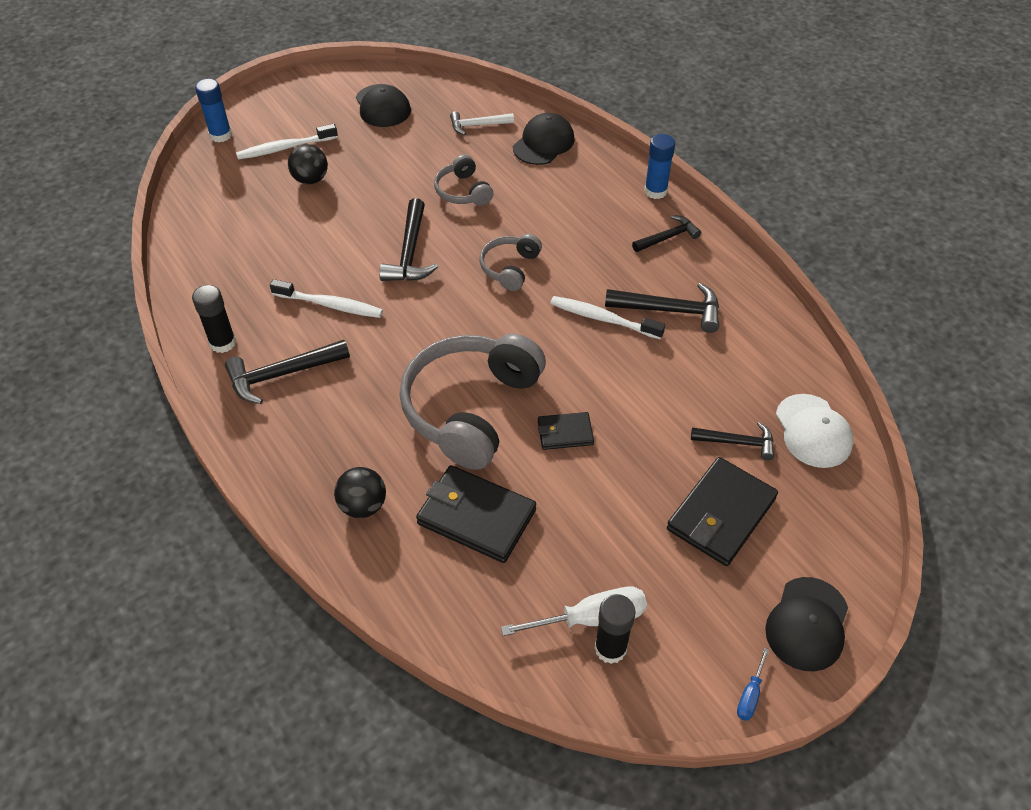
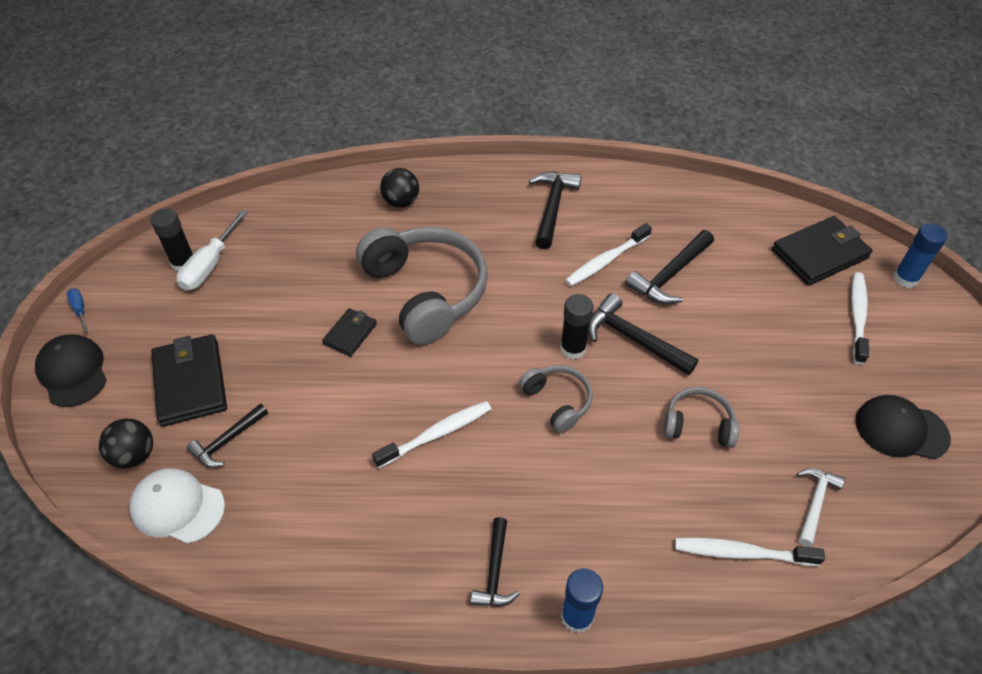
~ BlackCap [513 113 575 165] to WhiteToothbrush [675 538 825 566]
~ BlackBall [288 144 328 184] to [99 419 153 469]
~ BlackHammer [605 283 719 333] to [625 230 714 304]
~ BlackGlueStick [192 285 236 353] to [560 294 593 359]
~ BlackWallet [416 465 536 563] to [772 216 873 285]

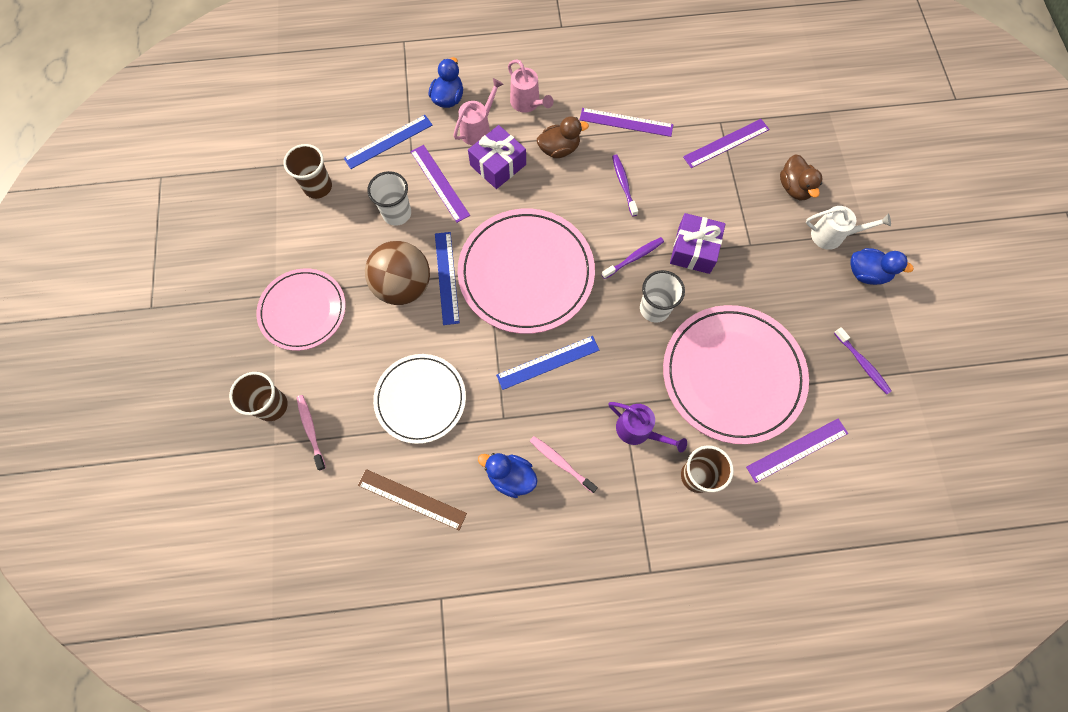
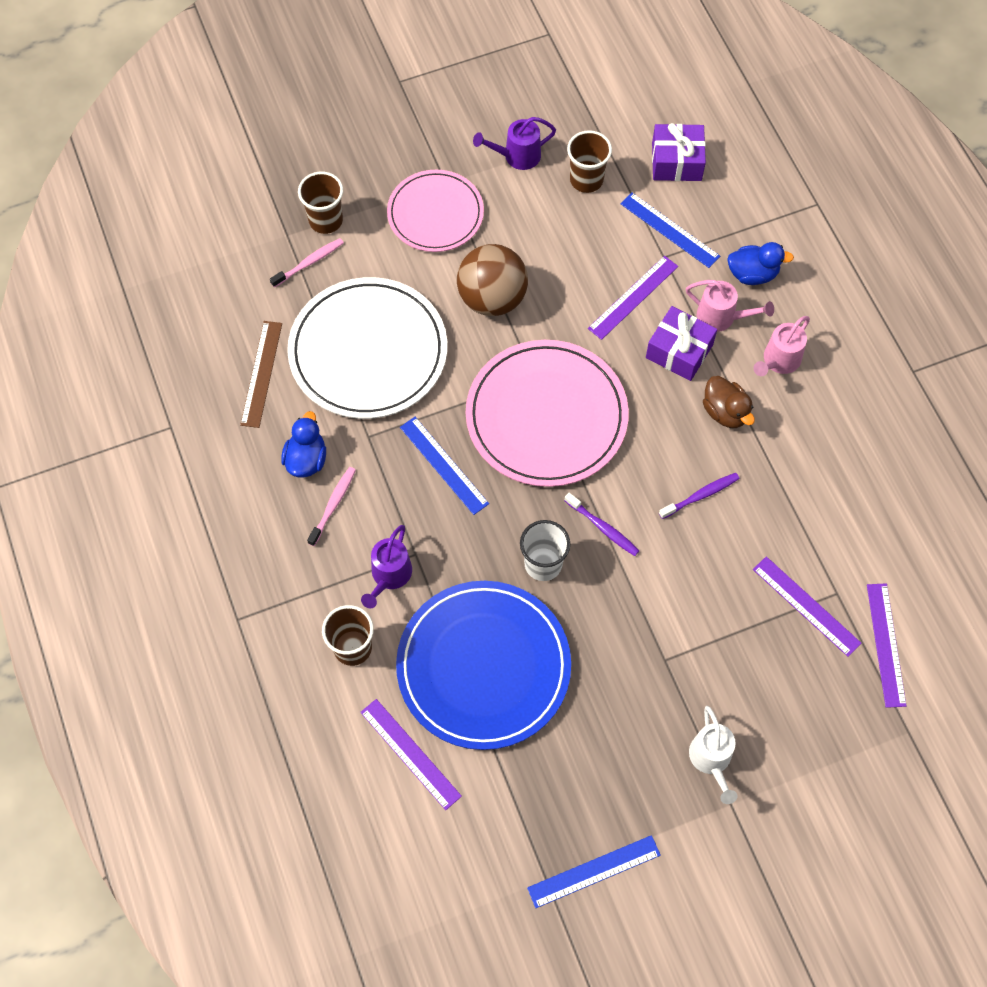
~ PurpleRuler [580 108 673 137] to [867 583 907 708]
- BrownDuck [780 154 822 200]
- WhiteCup [367 171 411 226]
~ PurpleGift [670 213 726 274] to [652 123 706 181]
~ BlueRuler [435 232 460 325] to [527 835 661 908]
- BlueDuck [851 248 914 285]
~ PinkPlate [663 305 809 444] to BluePlate [396 581 571 750]
- PurpleToothbrush [834 327 892 394]
~ WhitePlate [373 354 466 444] = [287 277 447 419] x1.58
+ PurpleWateringCan [473 117 556 170]

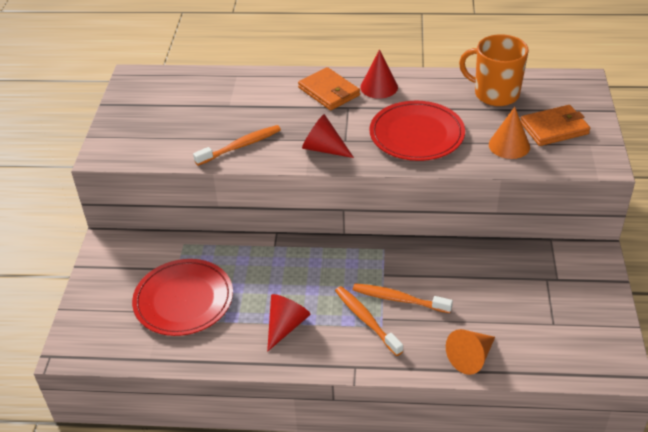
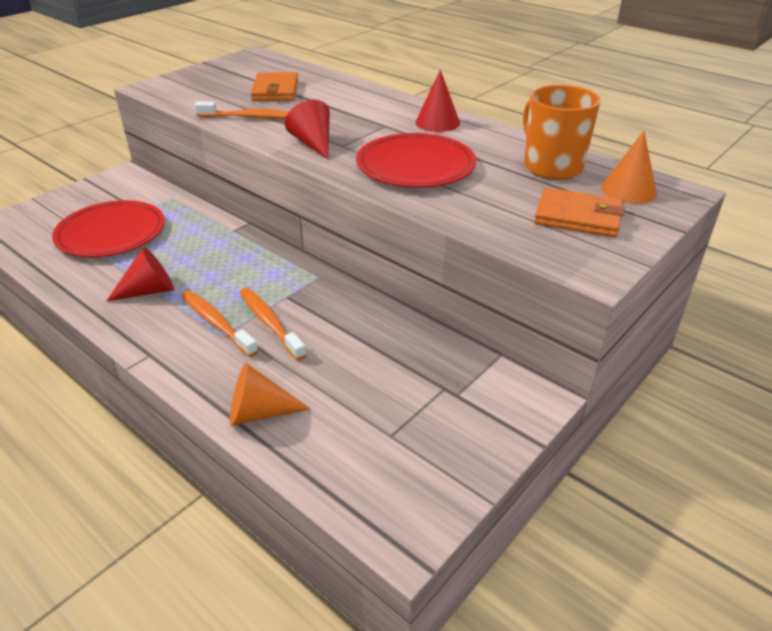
~ OrangeWallet [298 67 360 110] to [250 72 299 101]
~ OrangeCone [489 107 530 159] to [601 131 657 204]
~ OrangeToothbrush [335 286 403 356] = [182 291 258 357] 45 degrees counterclockwise

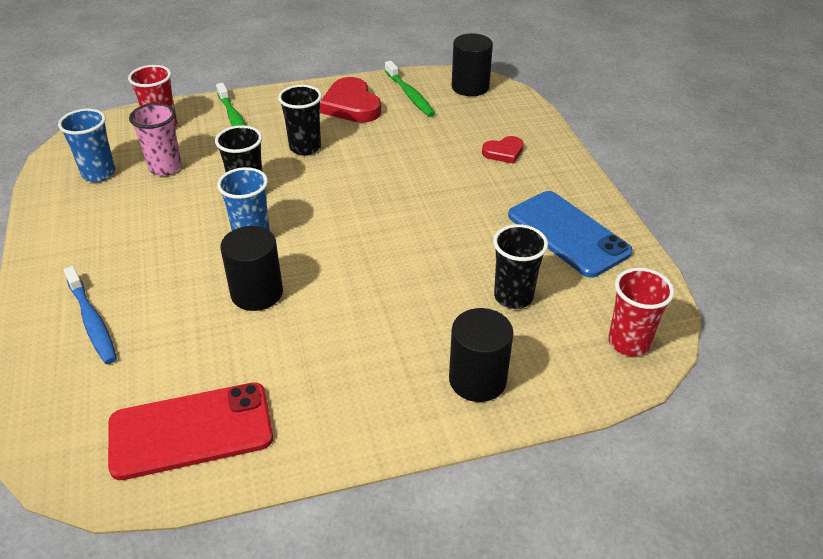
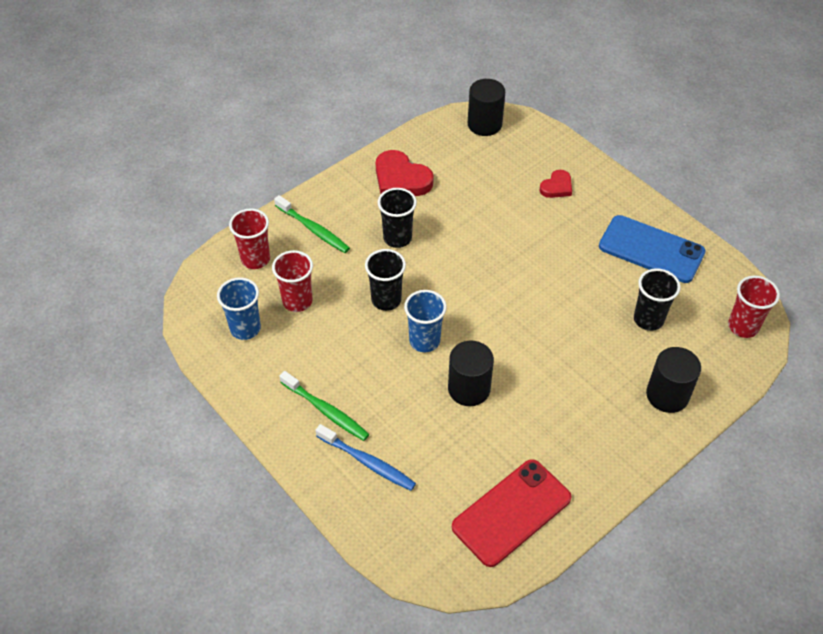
~ GreenToothbrush [385 61 435 117] to [279 371 369 441]
~ PinkCup [129 103 182 176] to RedCup [272 250 313 312]

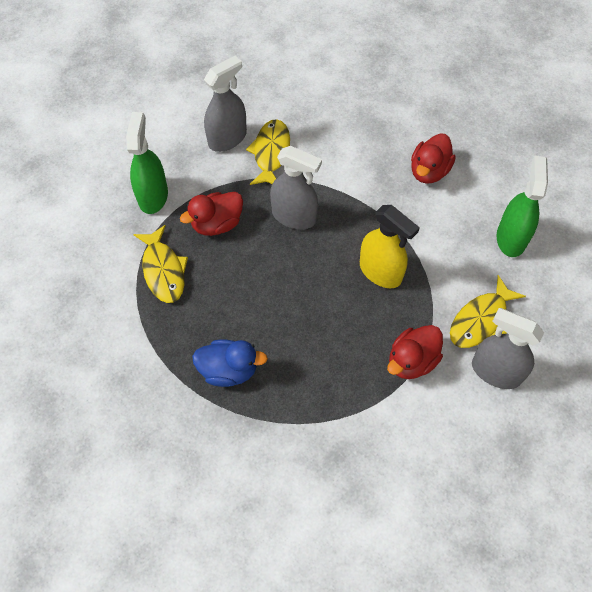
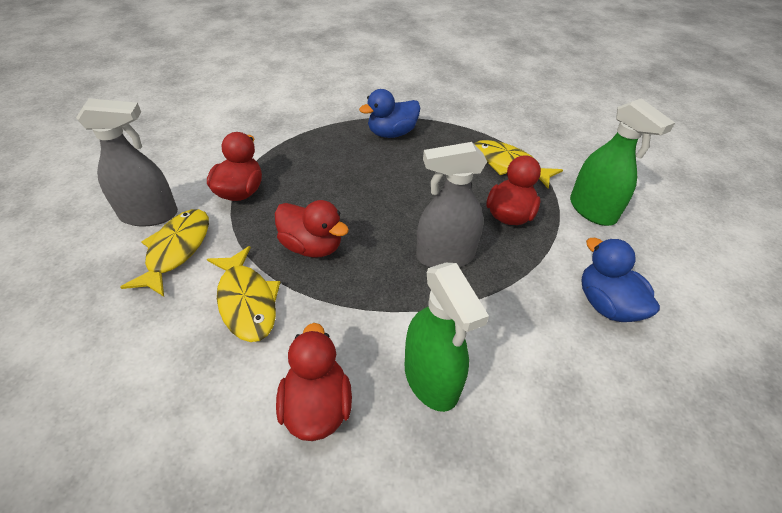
~ GreySprayBottle [204 56 247 152] to BlueDuck [581 238 660 322]
~ YellowFish [246 119 290 185] to [207 246 280 342]
~ GreenSprayBottle [497 156 548 257] to [405 263 489 412]
~ YellowSprayBottle [360 205 420 288] to RedDuck [275 200 349 258]

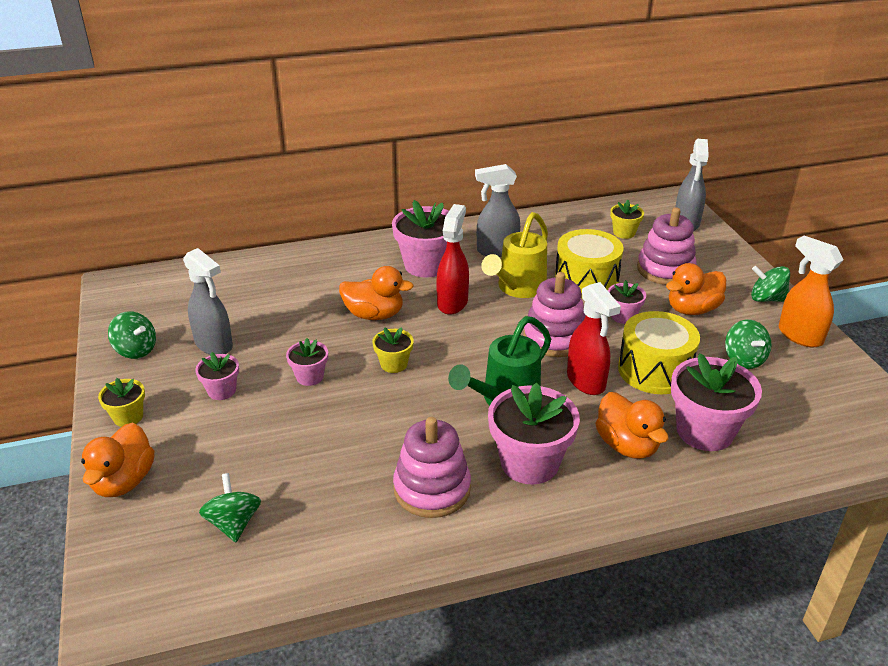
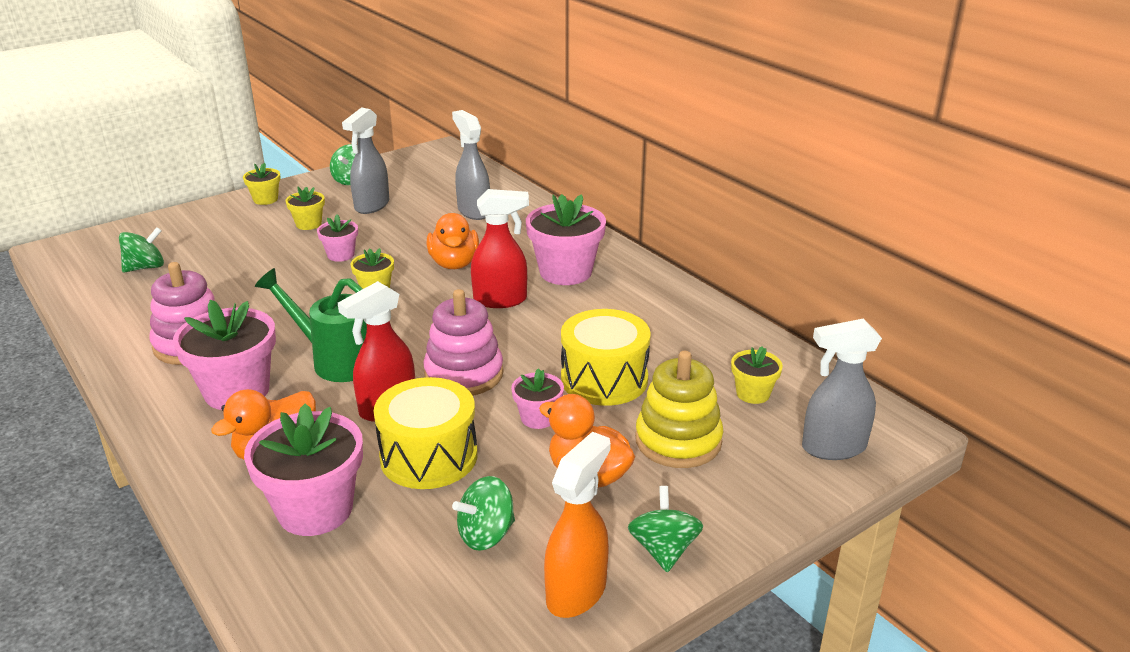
~ GreySprayBottle [475 164 520 257] to [452 110 490 220]
~ PinkStackingToy [637 207 697 285] to YellowStackingToy [635 351 723 468]
- YellowWateringCan [481 212 548 298]
~ PinkFlowerPot [195 352 239 400] to YellowFlowerPot [286 187 325 230]
- OrangeDuck [81 422 154 497]

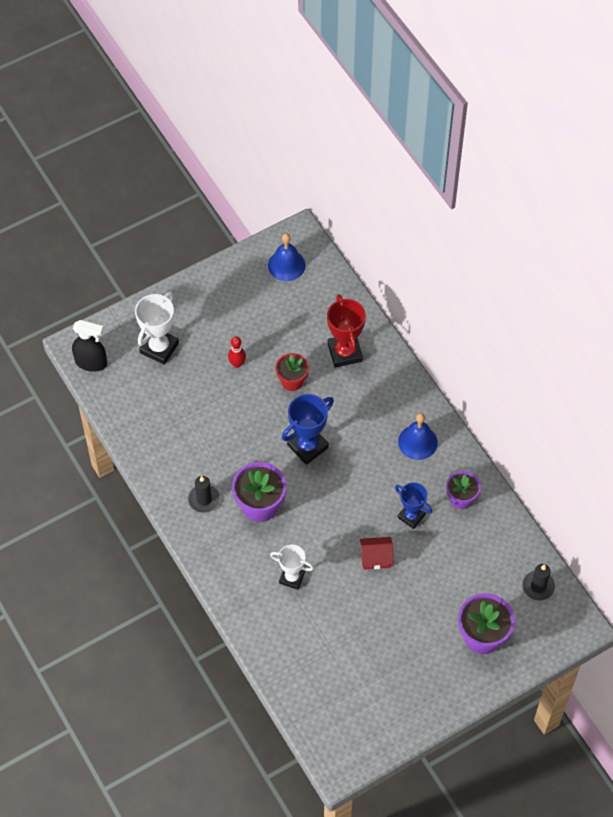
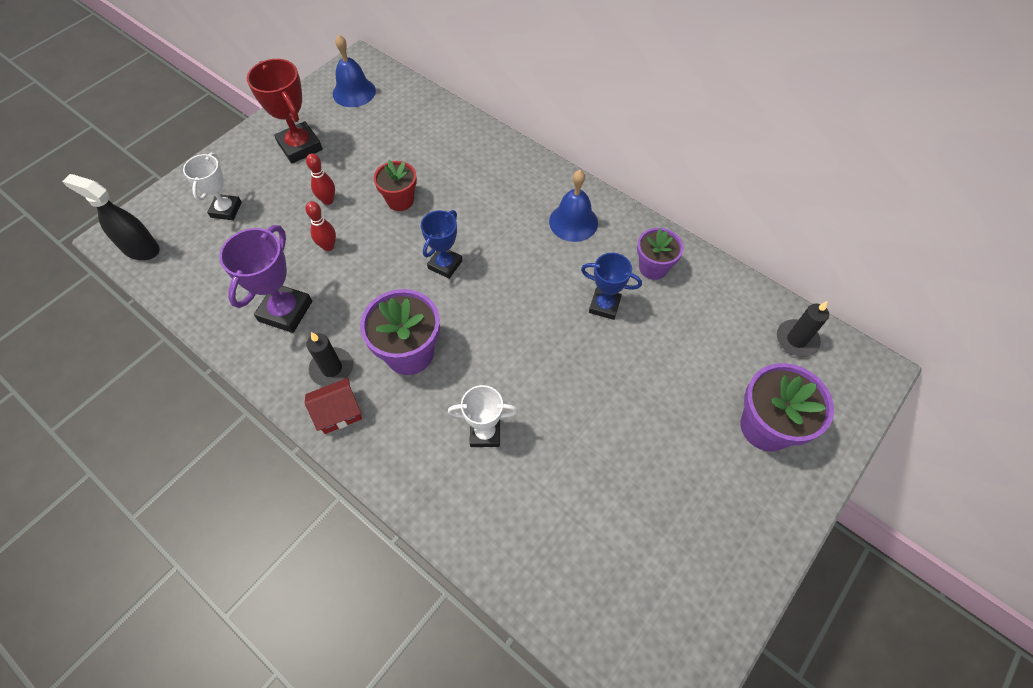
~ WhiteTrophy [135 292 179 365] = [183 153 242 220] x0.67
~ RedTrophy [327 294 366 368] to [247 59 323 163]
~ BlackSprayBottle [72 320 107 372] = [62 174 160 260] 150 degrees counterclockwise
~ BlueTrophy [282 394 334 465] = [421 210 462 279] x0.67
~ RedHouse [360 537 394 570] to [305 378 362 434]
+ RedBowlingPin [305 201 336 251]
+ PurpleTrophy [219 225 312 333]

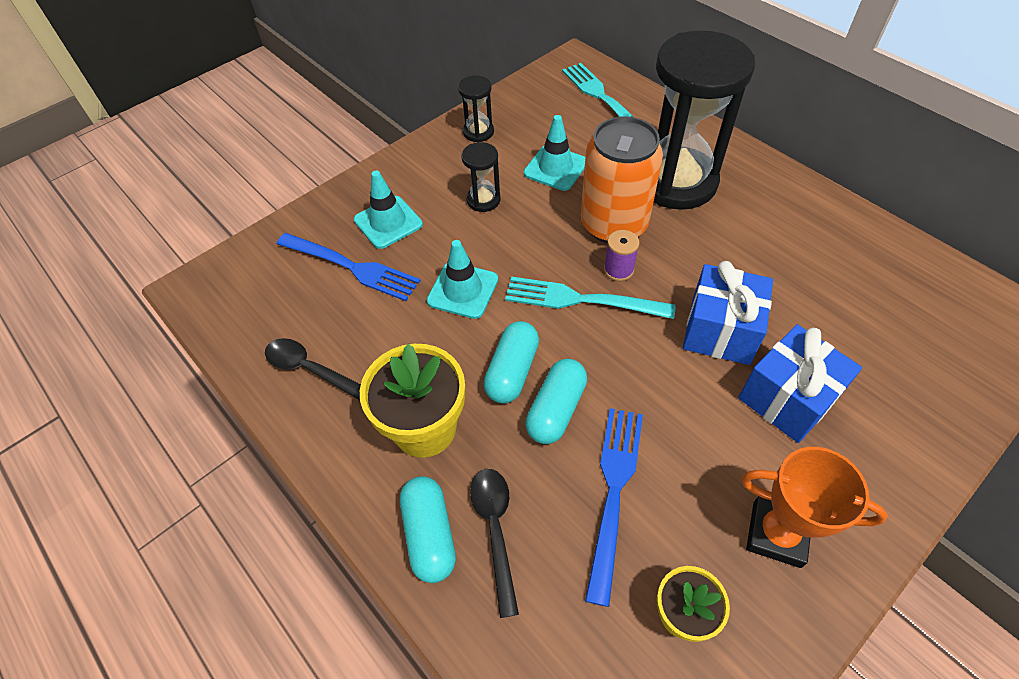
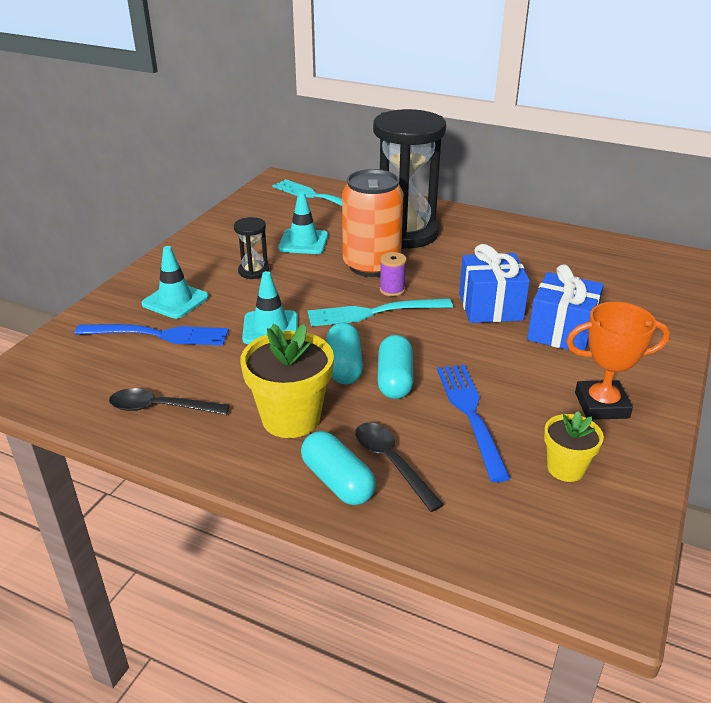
- BlackHourglass [458 75 494 142]

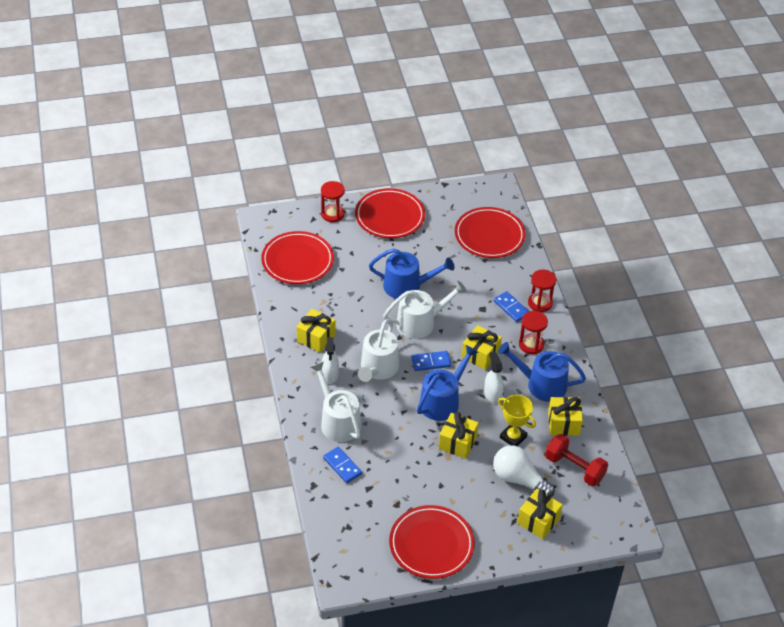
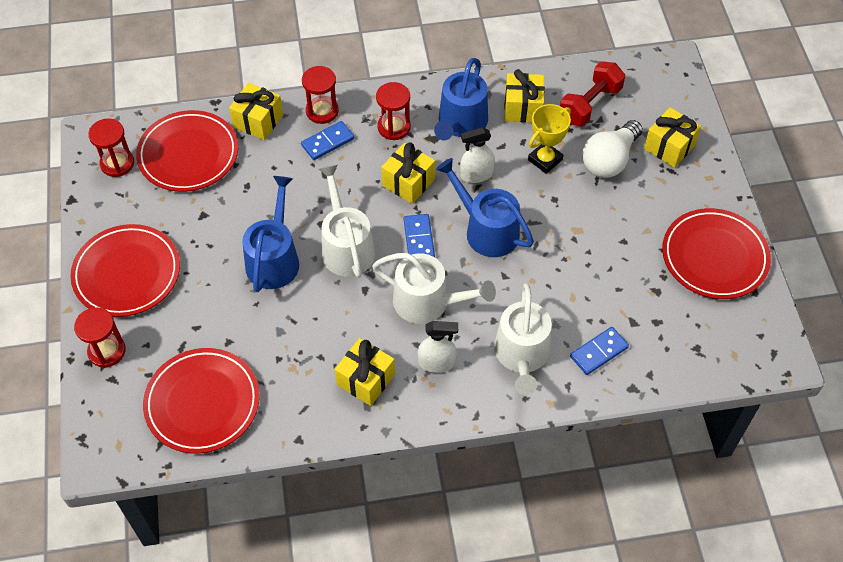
~ WhiteWateringCan [310 361 361 442] = [494 283 552 395] 60 degrees counterclockwise
~ YellowGift [439 412 479 459] to [229 83 283 140]
+ RedHourglass [88 118 134 177]

